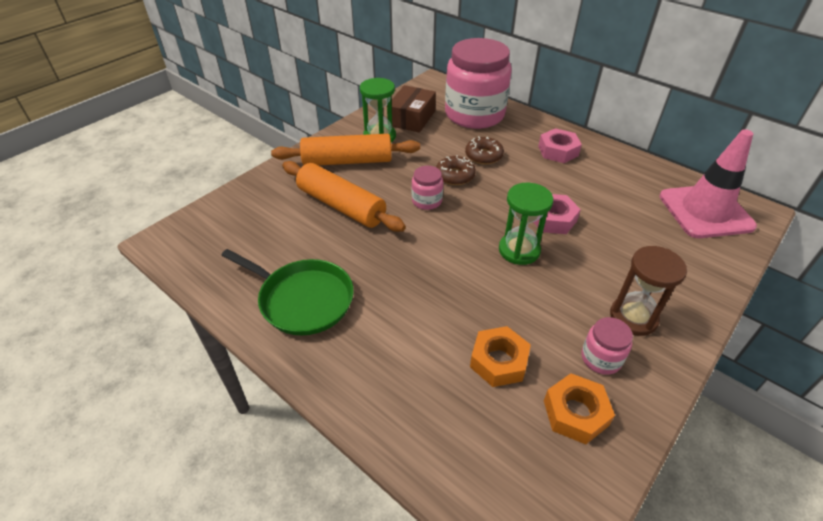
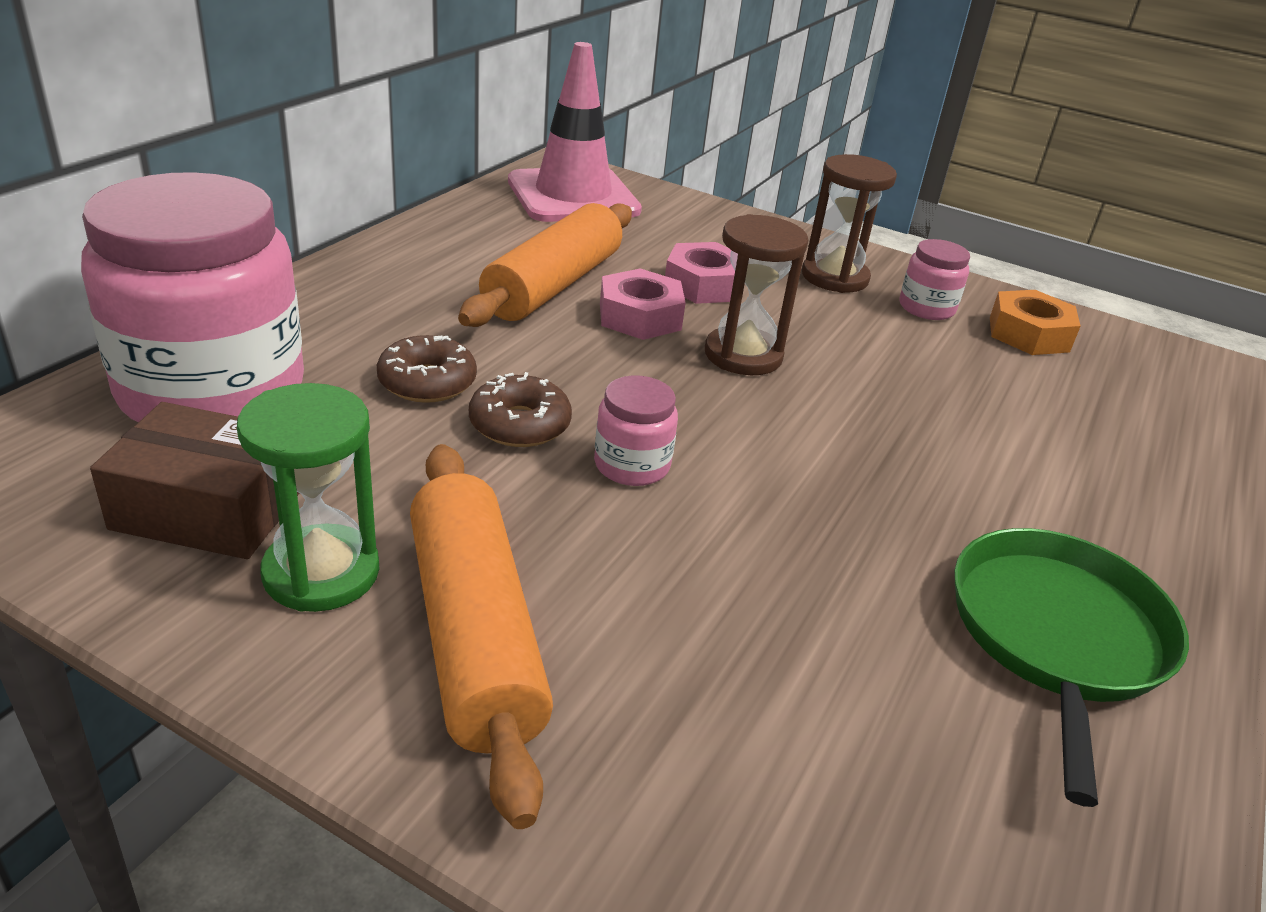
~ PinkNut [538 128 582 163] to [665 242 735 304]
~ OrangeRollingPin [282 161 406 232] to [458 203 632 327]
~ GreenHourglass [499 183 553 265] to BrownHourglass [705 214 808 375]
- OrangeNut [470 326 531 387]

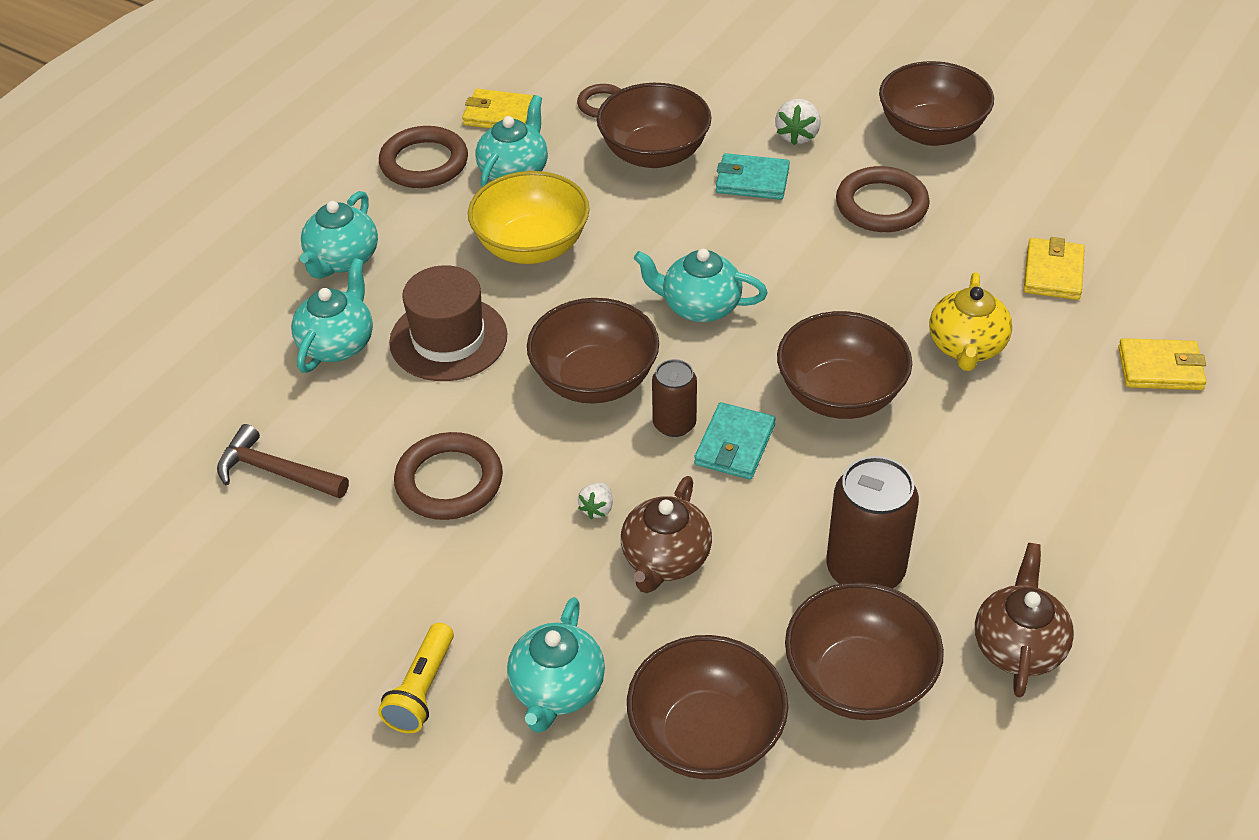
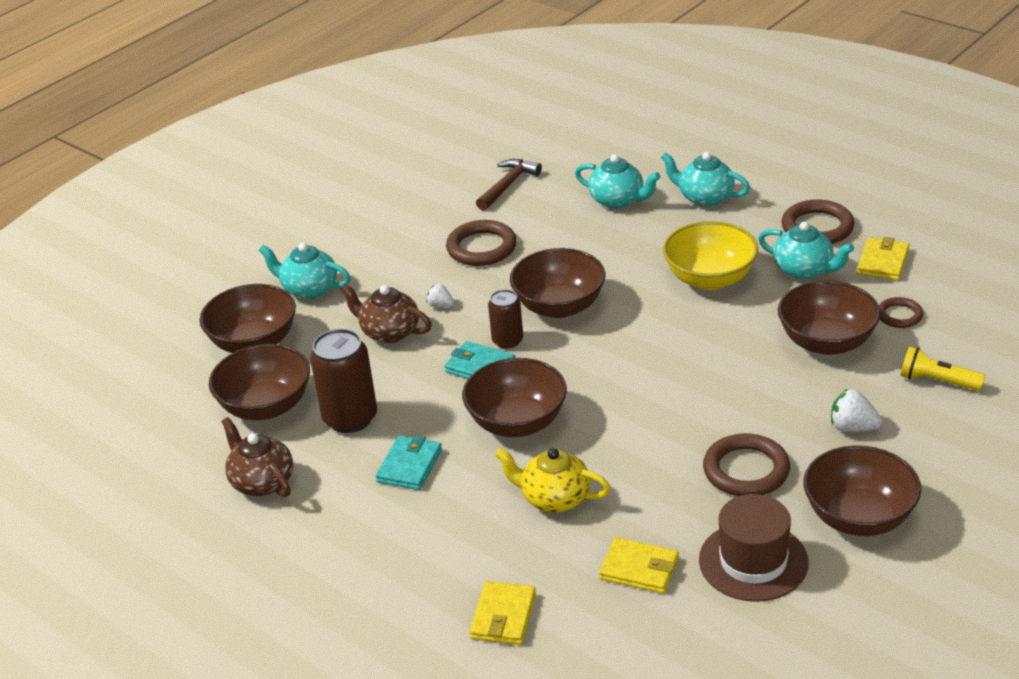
~ TurquoiseWallet [716 153 790 200] to [376 435 442 490]
- TurquoiseTeapot [633 249 768 322]
~ BrownHat [389 265 507 381] to [699 494 809 602]
~ BrownTeapot [975 543 1074 697] = [221 417 293 497] 150 degrees counterclockwise
~ YellowFlashlight [378 623 454 733] to [901 346 985 391]

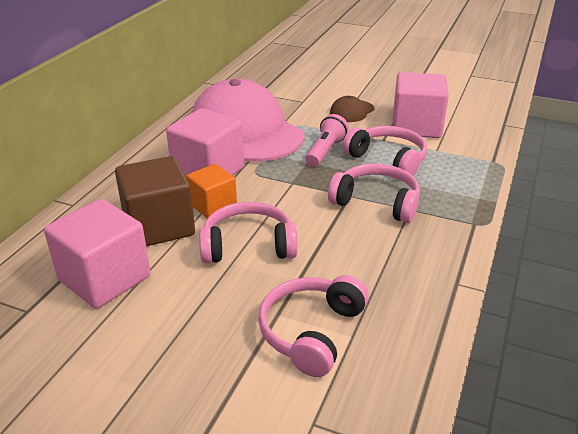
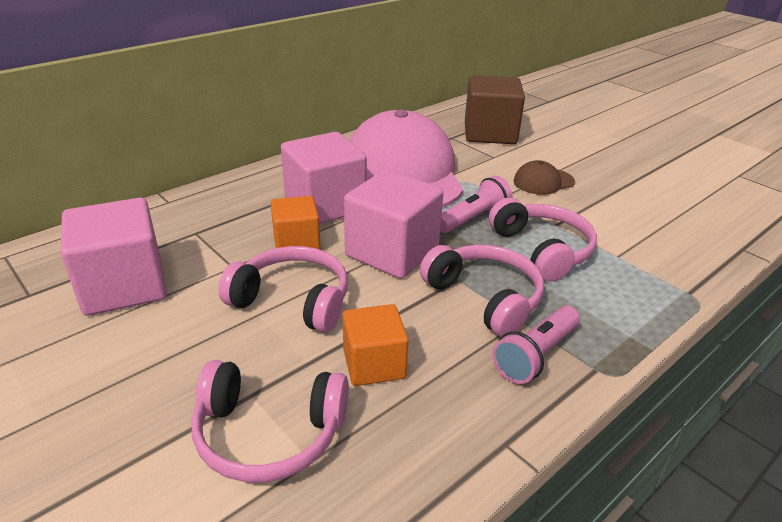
~ PinkCube [393 72 449 138] to [344 169 443 279]
~ BrownCube [115 156 195 246] to [465 75 525 144]
~ PinkHeadphones [258 275 369 377] = [191 360 349 483] 135 degrees counterclockwise
+ OrangeCube [342 304 408 386]
+ PinkFlashlight [492 306 580 384]

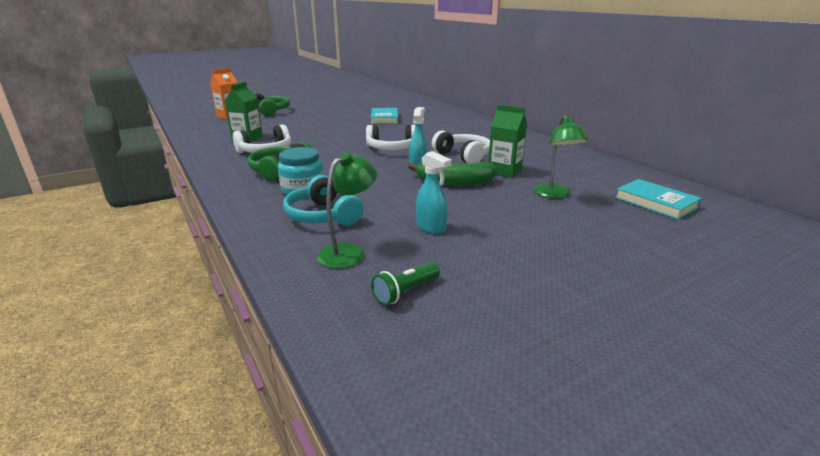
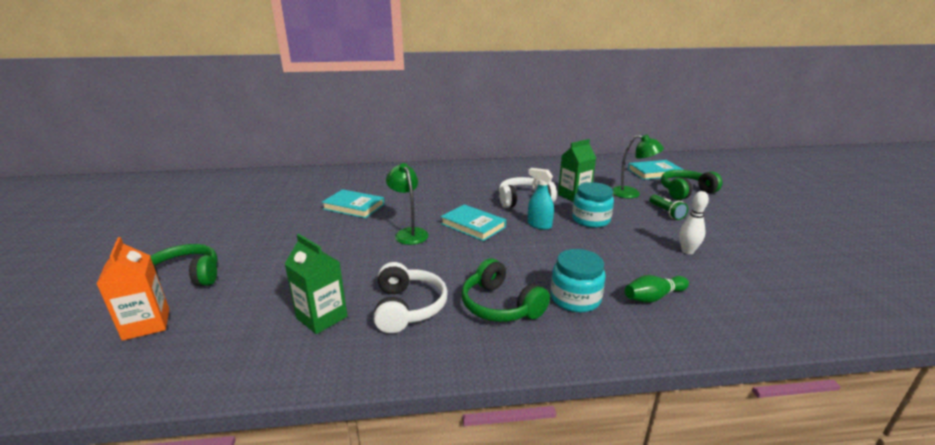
~ WhiteHeadphones [366 125 415 150] to TurquoiseBook [441 204 506 241]
~ TurquoiseSprayBottle [416 151 452 234] to WhiteBowlingPin [679 191 709 254]
~ GreenLamp [317 152 377 269] to [386 163 429 245]
~ GreenBanana [408 162 497 186] to TurquoiseJar [572 182 614 228]
~ TurquoiseHeadphones [283 175 364 226] to GreenBowlingPin [625 275 689 303]
~ GreenFlashlight [371 262 440 306] to [650 195 688 220]
+ GreenHeadphones [661 170 722 200]

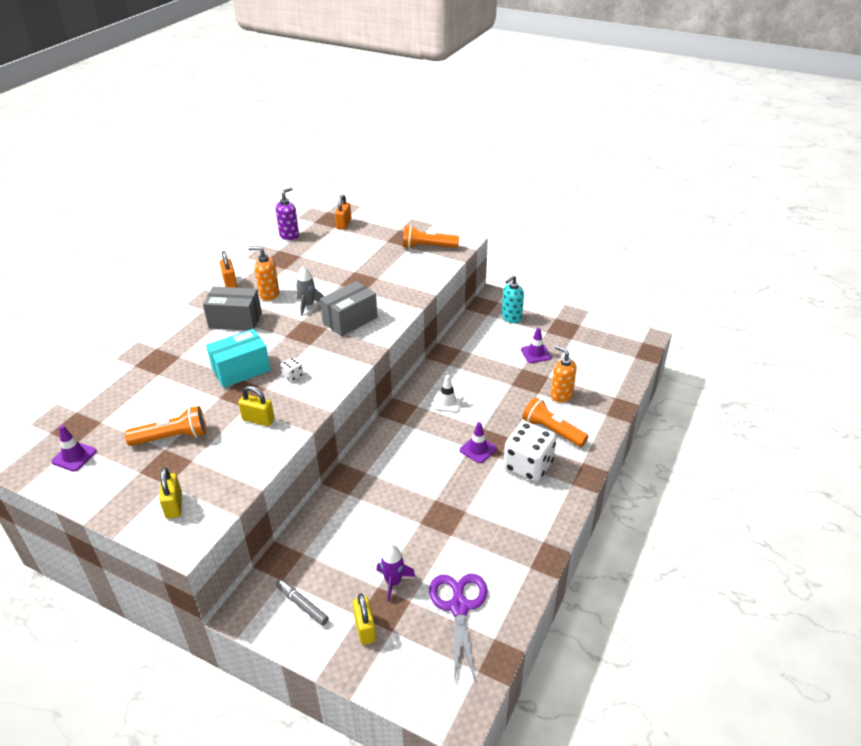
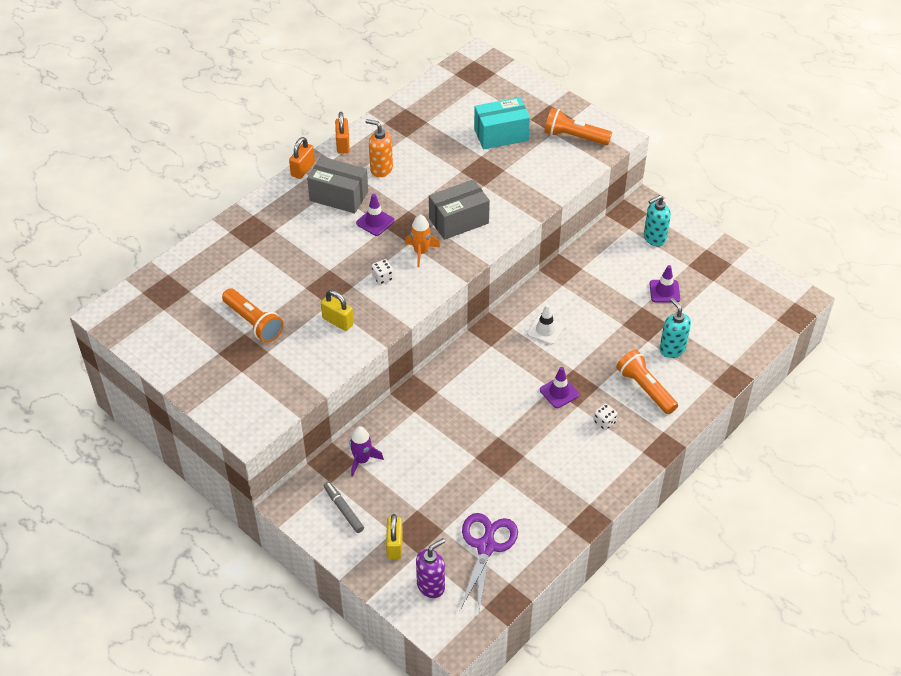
~ PurpleSoapDispenser [275 187 299 240] to [416 538 445 598]
~ OrangePadlock [335 194 351 230] to [289 137 315 179]
- GreyRocket [296 266 324 316]
~ TurquoiseBox [206 329 271 388] to [474 97 530 149]
~ OrangeSoapDispenser [551 345 577 402] to TurquoiseSoapDispenser [660 298 691 358]
~ OrangeFlashlight [125 406 206 446] = [222 288 283 343] 45 degrees clockwise
~ WhiteDice [503 421 556 482] = [594 404 618 430] x0.41
~ PurpleTrafficCone [51 425 97 471] to [356 194 395 236]
- YellowPadlock [159 467 182 519]
~ PurpleRocket [377 544 416 602] to [349 426 384 477]
+ OrangeRocket [405 214 440 267]

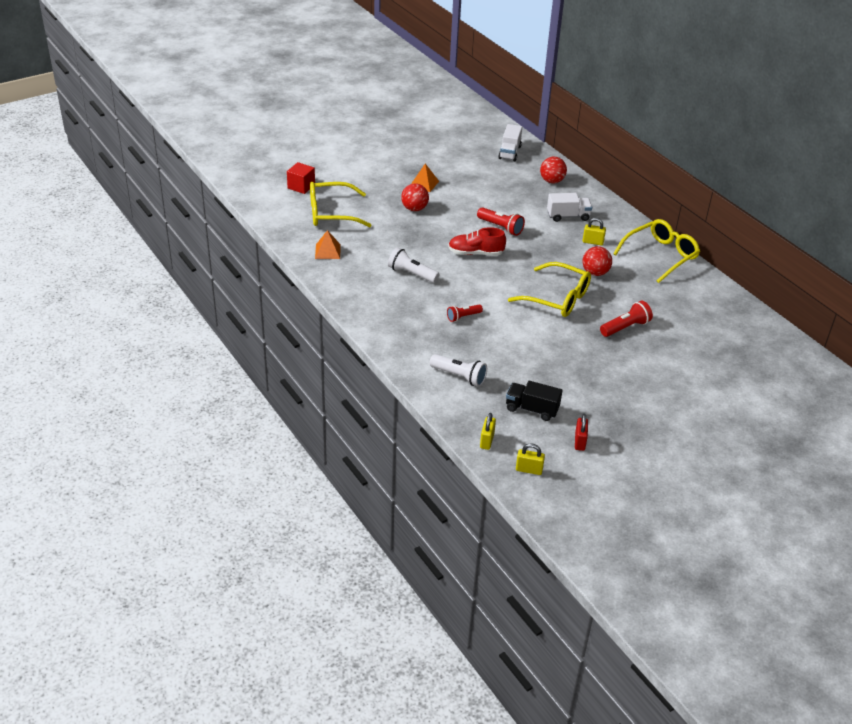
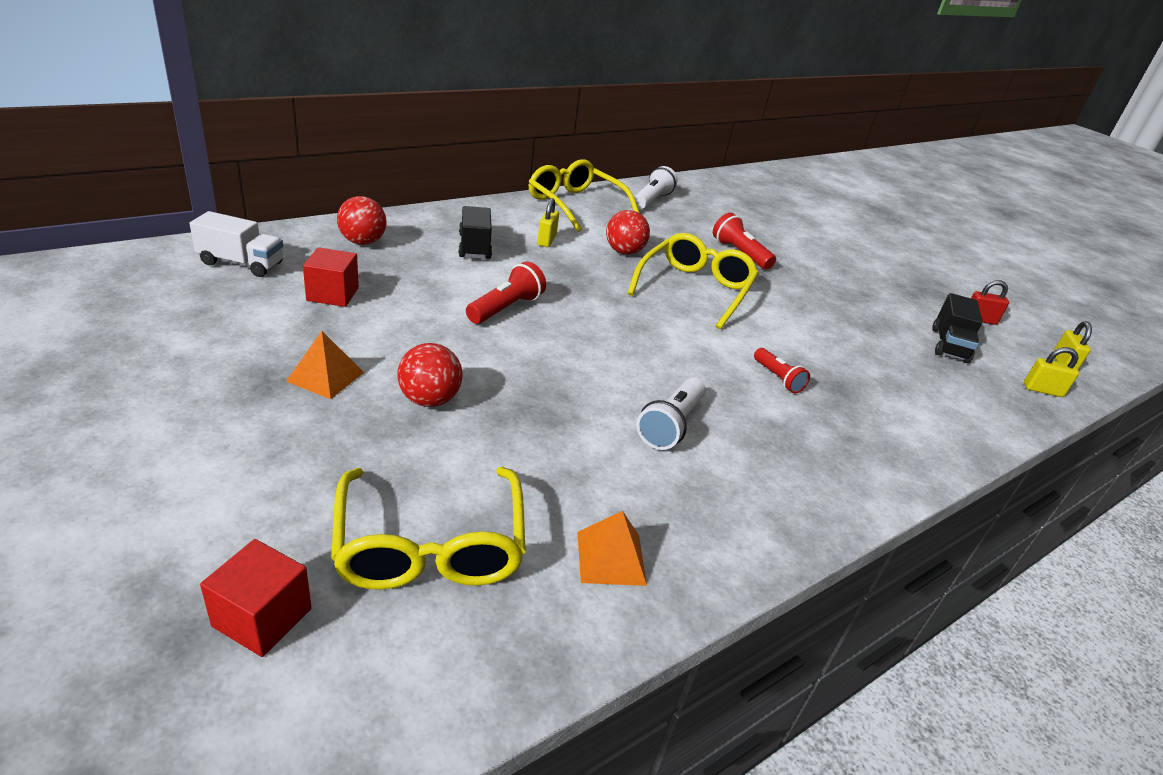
~ WhiteTruck [547 193 592 222] to BlackTruck [458 206 492 259]
- RedShoe [448 227 506 256]
~ WhiteFlashlight [429 354 487 387] to [634 166 677 209]
+ RedCube [303 247 359 307]

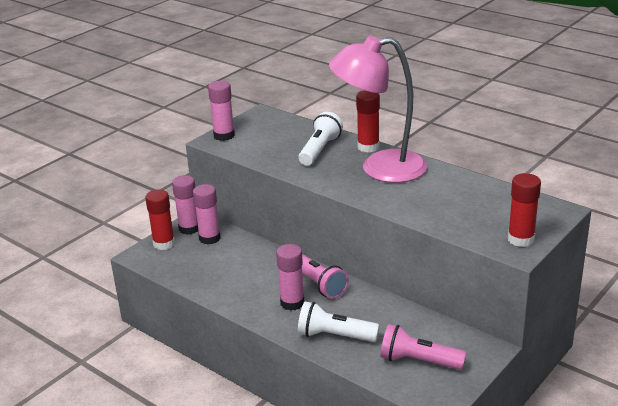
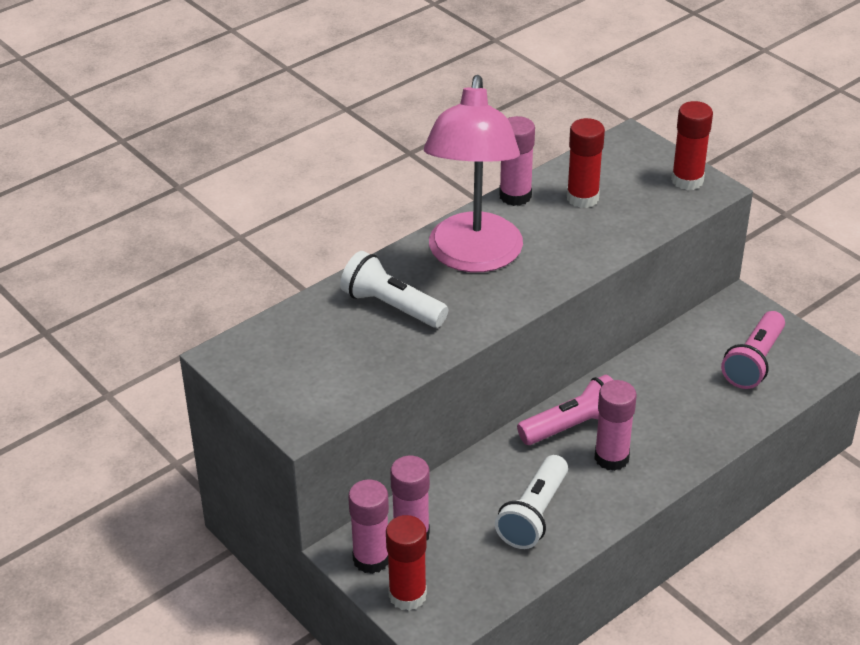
~ PinkGlueStick [208 81 235 141] to [499 116 535 206]
~ RedGlueStick [356 90 380 153] to [567 118 605 208]
~ WhiteFlashlight [298 301 379 342] to [495 455 568 549]

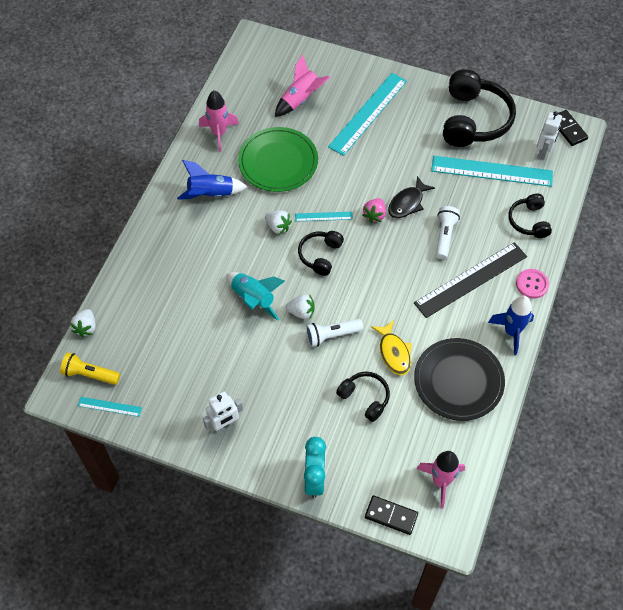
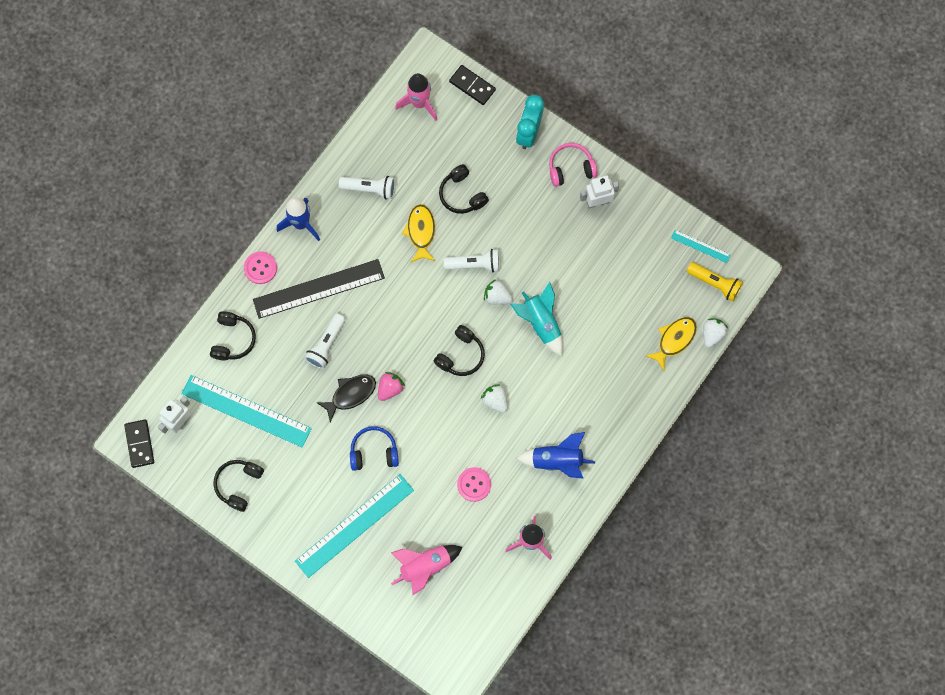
~ BlackHeadphones [443 69 516 147] = [213 460 264 512] x0.54
~ GreenPlate [238 127 318 192] to PinkButton [457 467 491 502]
- TurquoiseRuler [295 212 353 222]
~ BlackPlate [414 338 505 421] to WhiteFlashlight [339 176 395 199]
+ PinkHeadphones [549 143 598 187]
+ YellowFish [646 317 697 371]
+ BlueHeadphones [350 426 399 471]

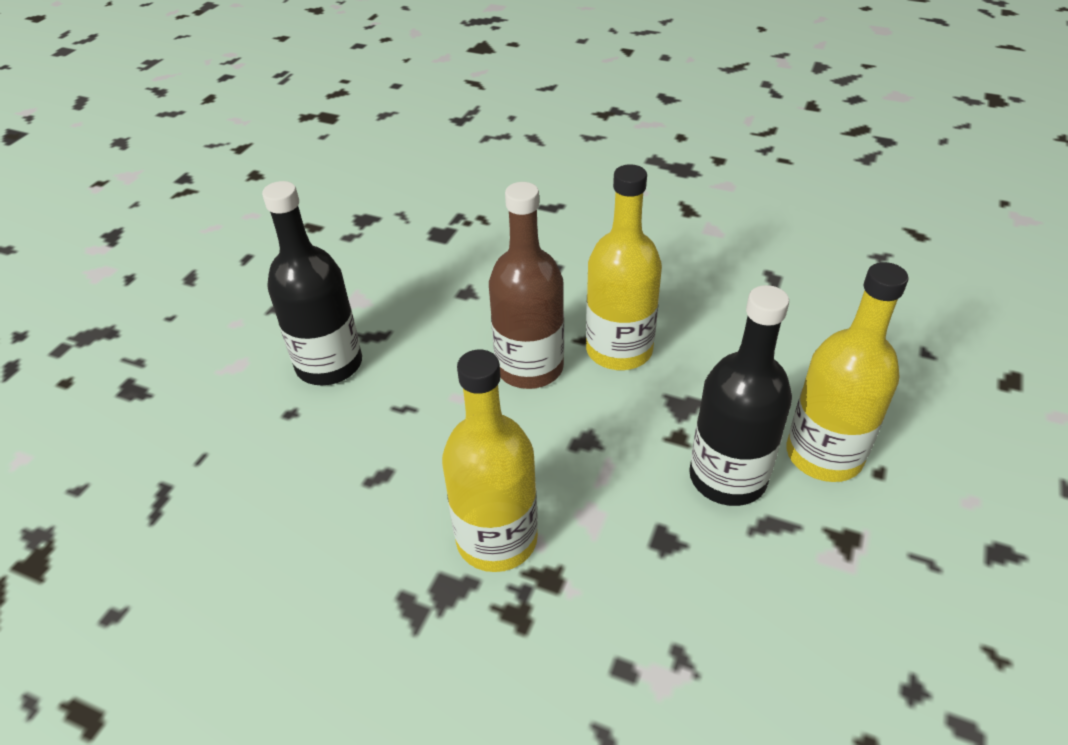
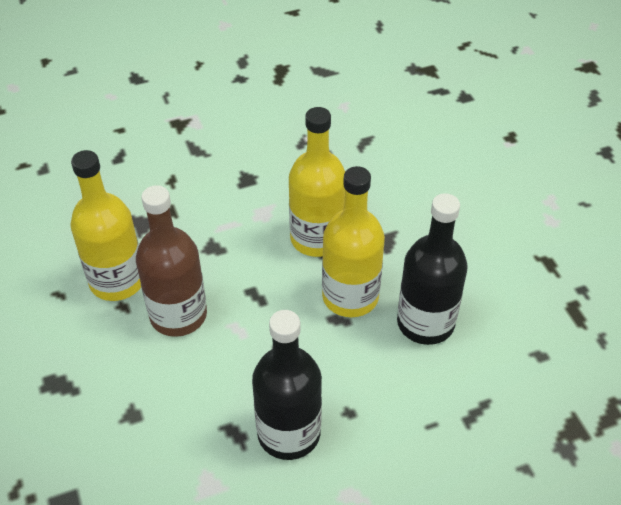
~ YellowBottle [786 262 909 482] to [322 166 385 317]
~ BlackBottle [689 285 792 506] to [397 193 468 345]

